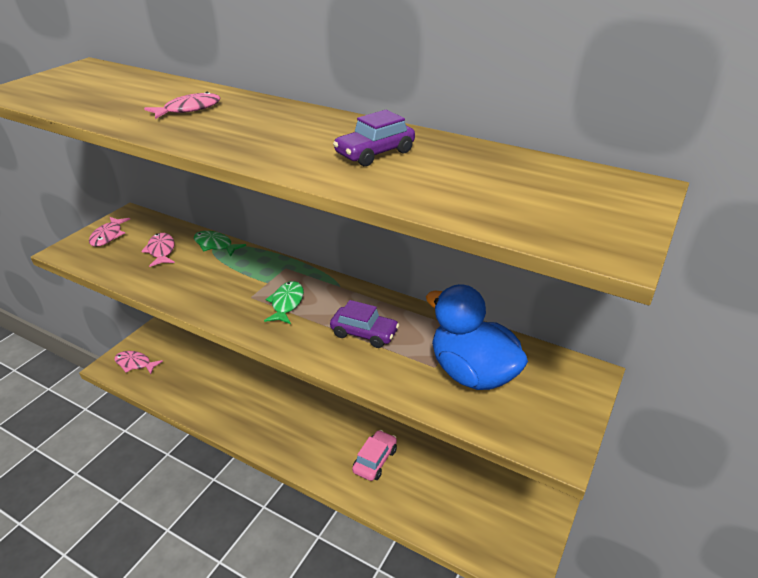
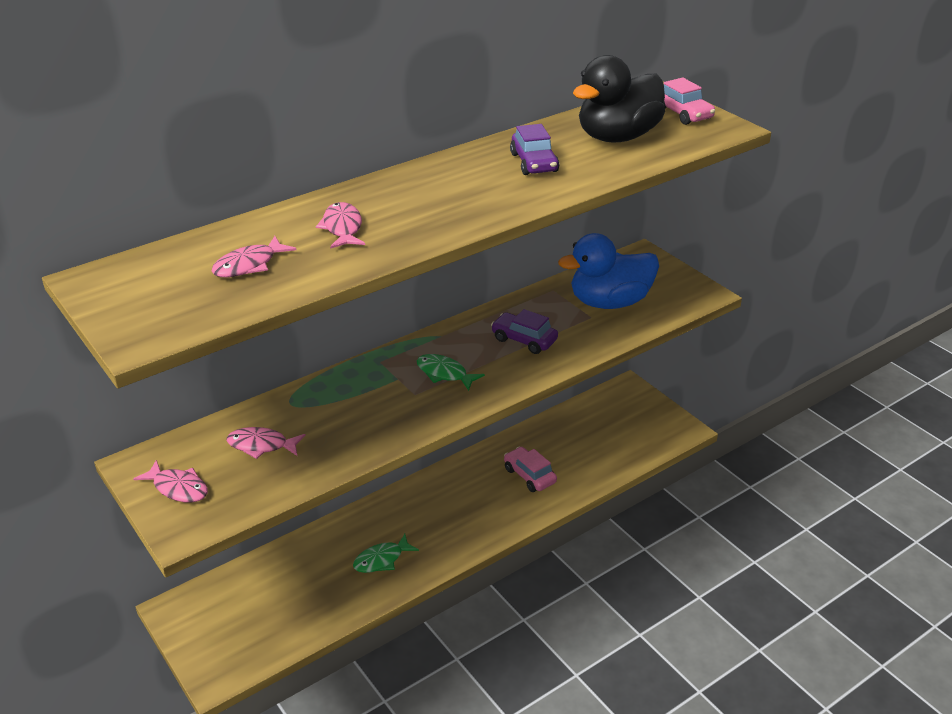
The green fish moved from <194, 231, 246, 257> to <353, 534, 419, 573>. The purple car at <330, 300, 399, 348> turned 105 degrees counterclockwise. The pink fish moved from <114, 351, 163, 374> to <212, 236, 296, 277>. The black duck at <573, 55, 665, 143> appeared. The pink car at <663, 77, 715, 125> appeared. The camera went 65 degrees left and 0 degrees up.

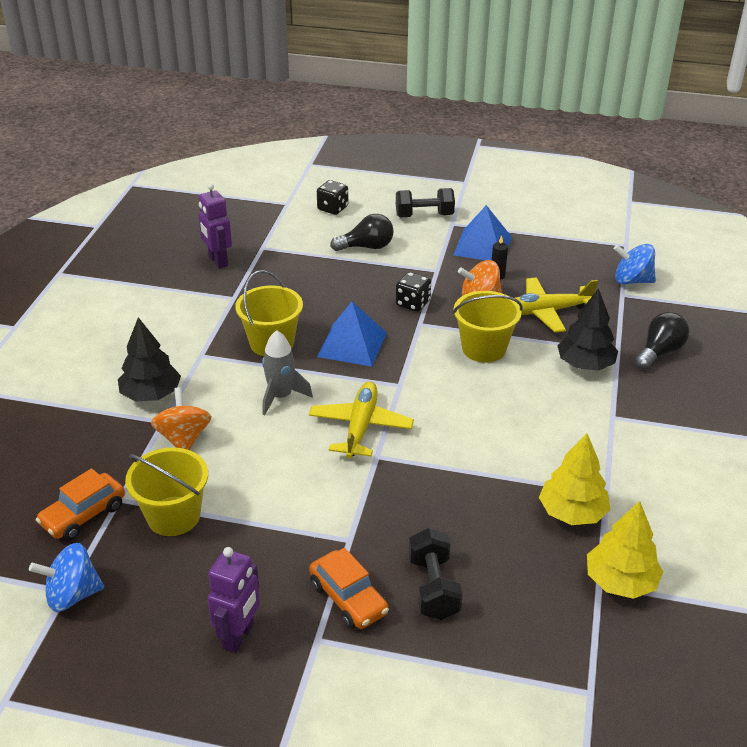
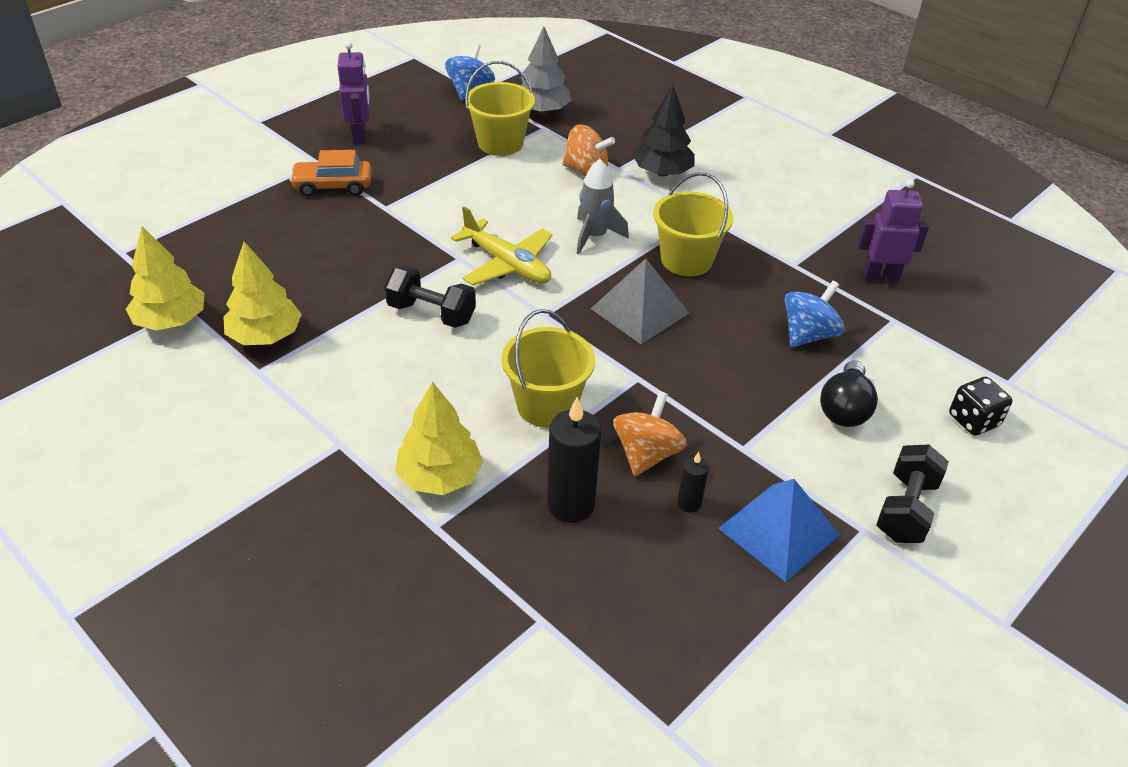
The blue spinning top moved from <614, 244, 656, 284> to <785, 281, 845, 347>. The black dice at <396, 272, 431, 312> disappeared. The yellow plane at <515, 277, 598, 333> was replaced by the black candle at <547, 397, 601, 523>. The black tree at <557, 288, 618, 371> became the yellow tree at <395, 382, 483, 495>. The blue pyramid at <317, 302, 387, 367> became the grey pyramid at <591, 258, 689, 344>. The black light bulb at <635, 312, 689, 370> disappeared. The orange car at <36, 468, 125, 540> was replaced by the grey tree at <521, 27, 572, 114>. The black dumbbell moved from <409, 528, 463, 620> to <385, 266, 476, 328>. The purple robot at <207, 547, 260, 653> turned 150 degrees counterclockwise. The camera went 120 degrees right and 5 degrees up.

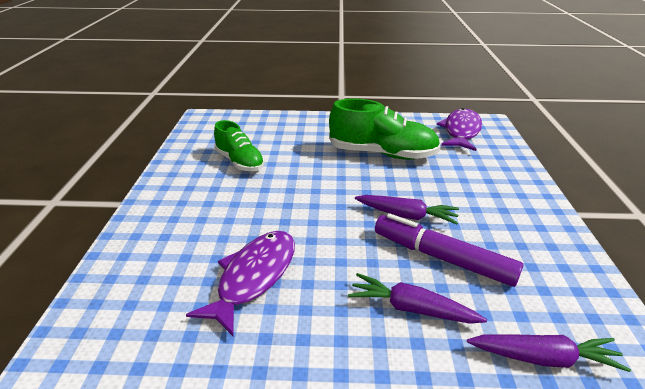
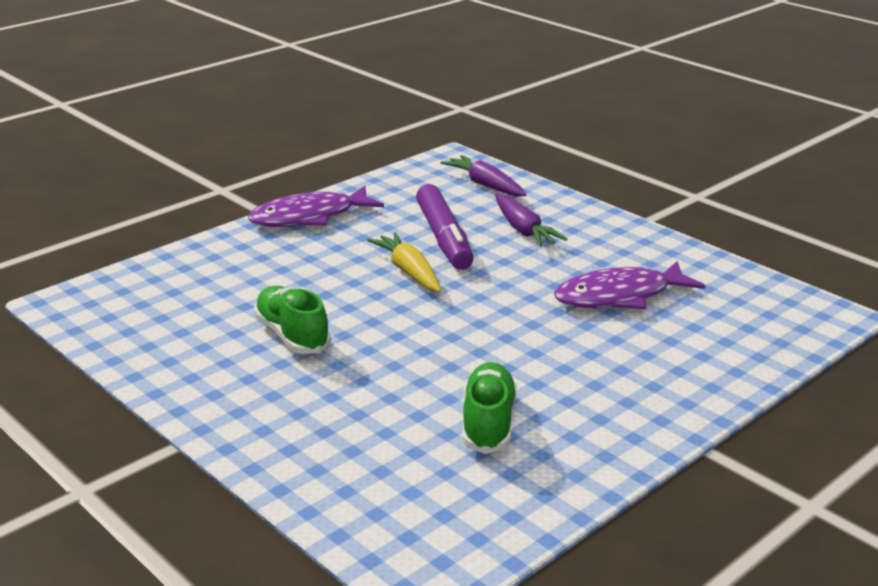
The green shoe at <329, 98, 441, 160> changed to 0.64 times the size. The purple fish moved from <437, 108, 482, 151> to <248, 186, 384, 227>. The purple carrot at <355, 195, 459, 224> became the yellow carrot at <367, 232, 441, 292>. The camera went 135 degrees left and 5 degrees down.

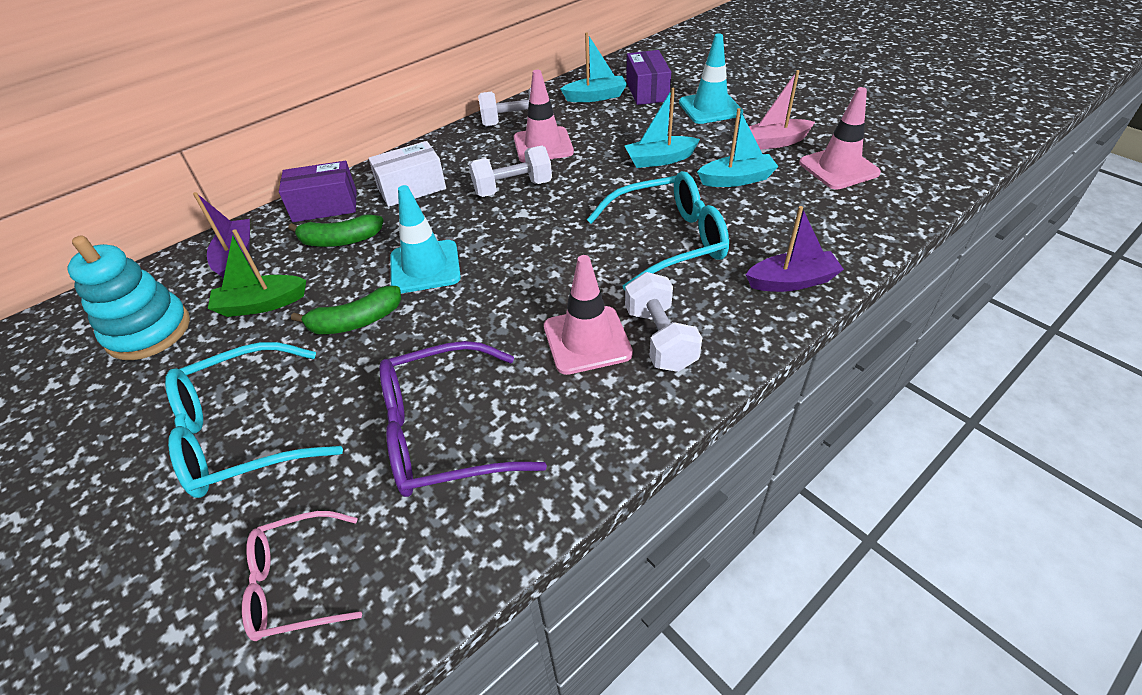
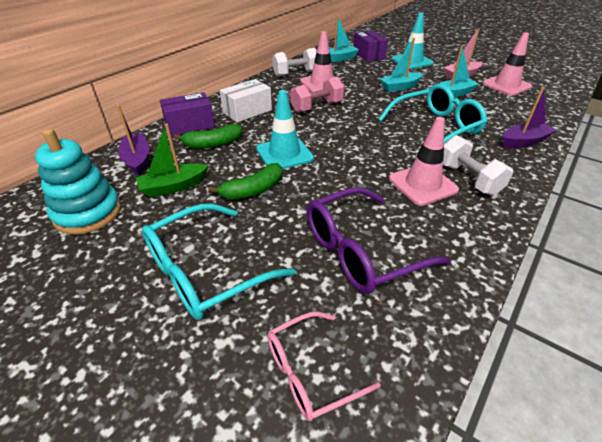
The white dumbbell at <469, 146, 552, 197> became the pink dumbbell at <290, 77, 345, 113>. The camera went 15 degrees left and 5 degrees down.

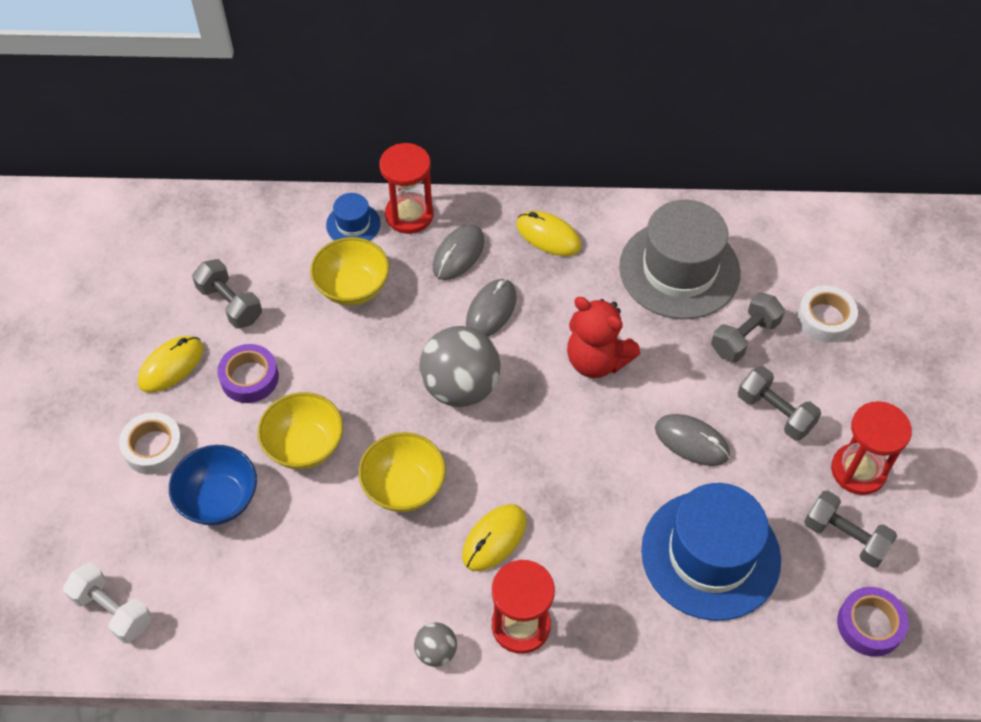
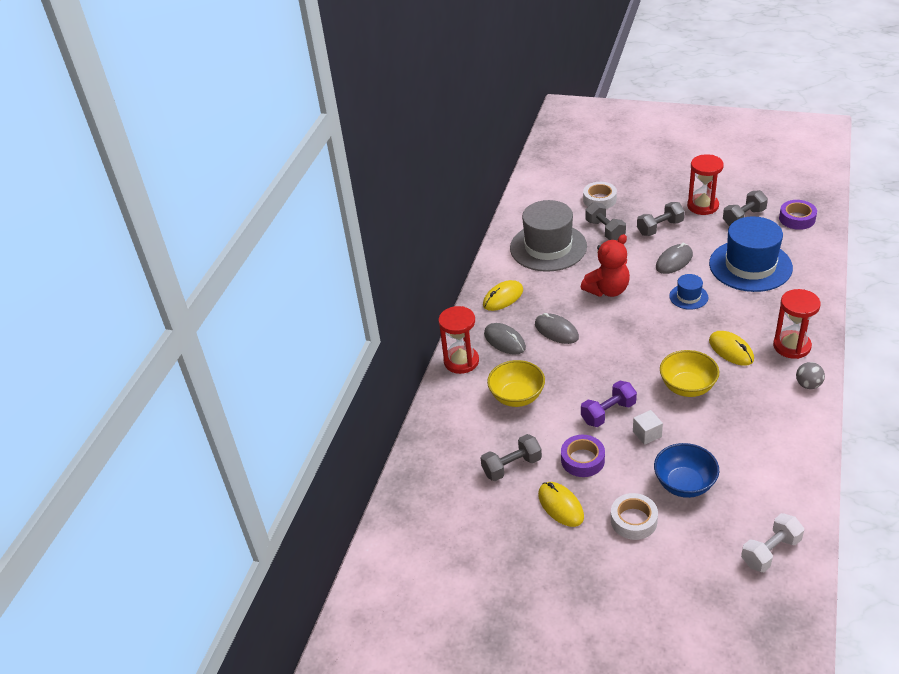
The blue hat moved from <326, 193, 381, 241> to <669, 274, 708, 310>. The grey ball at <419, 326, 500, 407> disappeared. The yellow bowl at <257, 392, 343, 469> was replaced by the white cube at <633, 410, 663, 445>. The purple dumbbell at <581, 380, 637, 427> appeared. The camera went 70 degrees left and 15 degrees down.

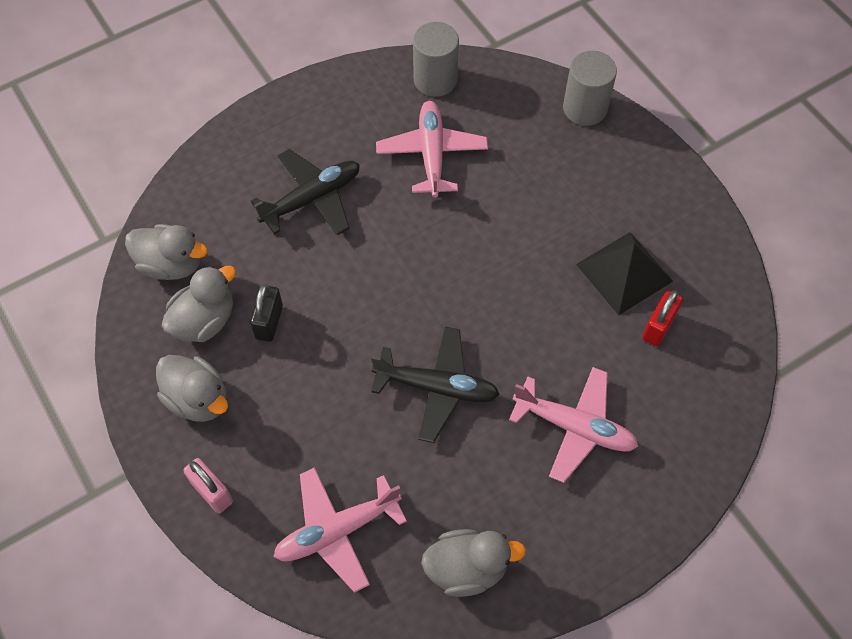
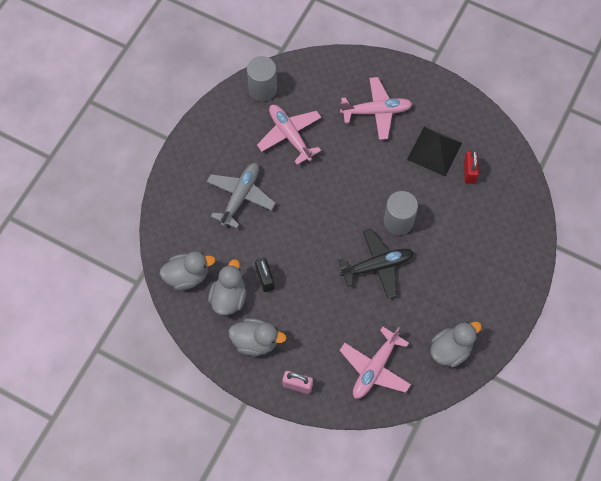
The grey cylinder moved from <563, 51, 617, 126> to <384, 191, 418, 235>. The black plane at <251, 149, 360, 235> became the grey plane at <206, 163, 276, 229>. The pink plane moved from <509, 367, 638, 483> to <340, 77, 412, 140>. The camera went 30 degrees left and 5 degrees up.

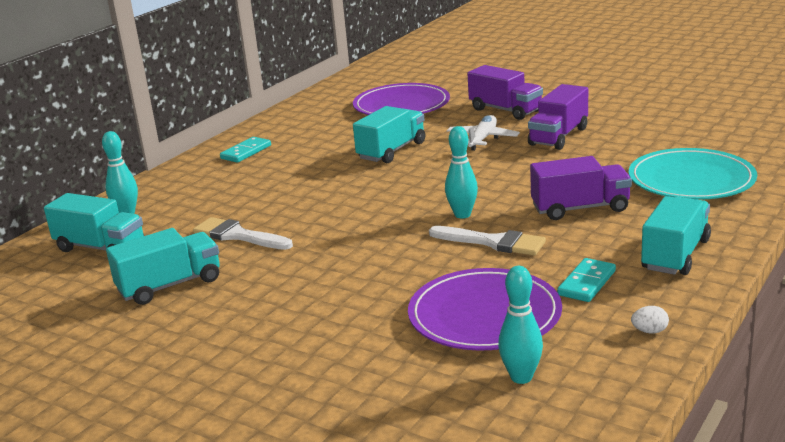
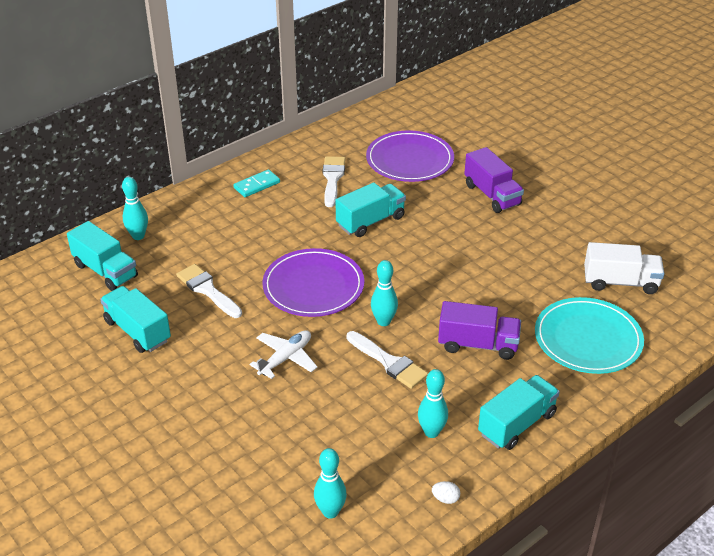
The purple truck at <528, 84, 588, 150> disappeared. The white plane moved from <447, 115, 520, 151> to <250, 330, 318, 379>. The turquoise truck at <106, 228, 220, 305> turned 120 degrees counterclockwise. The turquoise domino at <557, 258, 616, 302> was replaced by the turquoise bowling pin at <418, 369, 448, 438>. The purple plate moved from <408, 268, 562, 351> to <262, 248, 364, 317>. The white brush at <323, 156, 345, 207> appeared. The white truck at <584, 242, 664, 294> appeared. The camera went 15 degrees right and 15 degrees up.

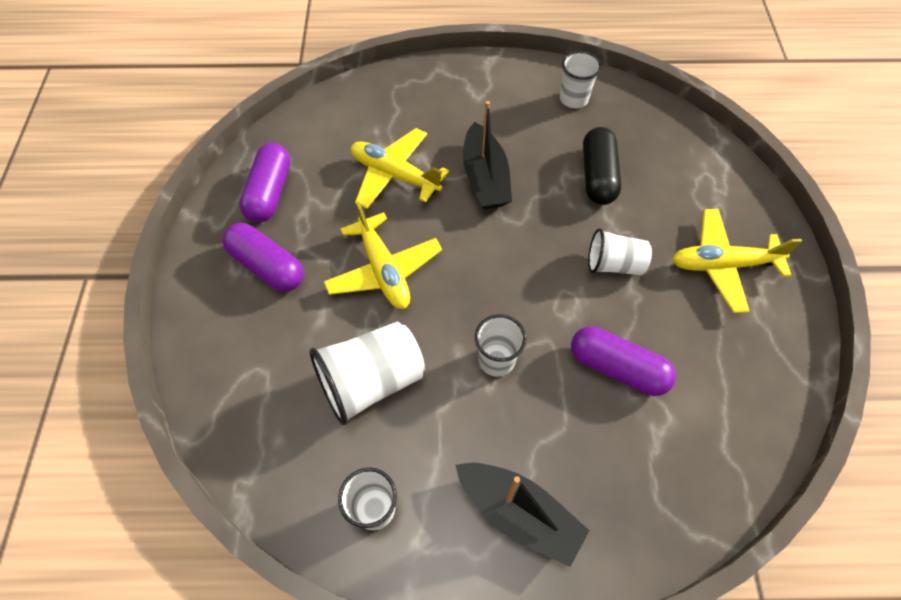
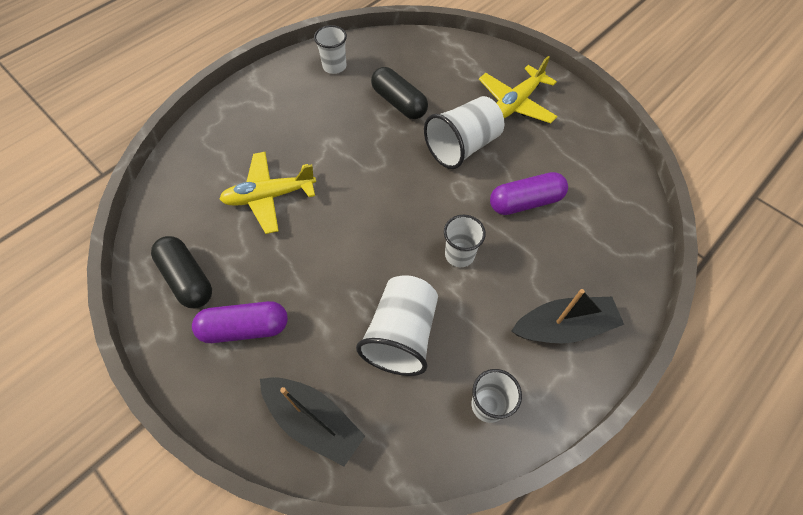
The black boat moved from <463, 101, 512, 209> to <260, 377, 365, 466>. The purple capsule at <239, 143, 290, 223> became the black capsule at <151, 236, 212, 308>. The yellow plane at <324, 201, 442, 309> disappeared. The white cup at <588, 228, 652, 275> changed to 1.60 times the size. The camera went 45 degrees left and 0 degrees up.

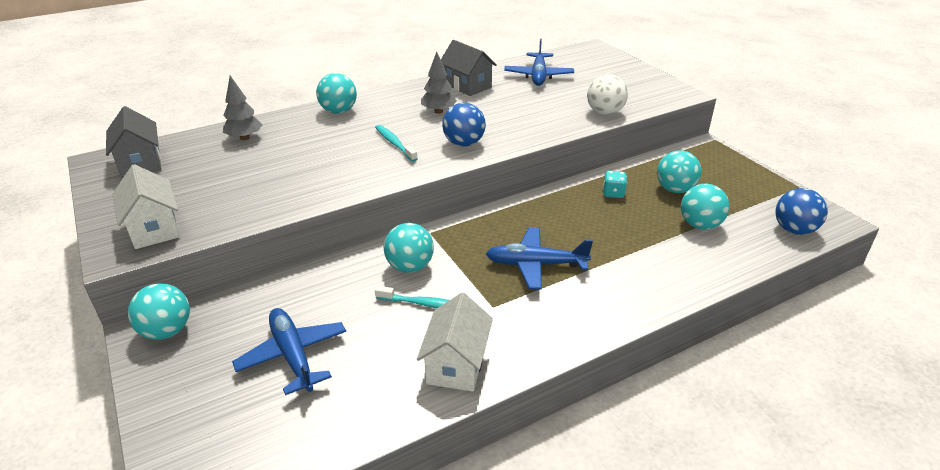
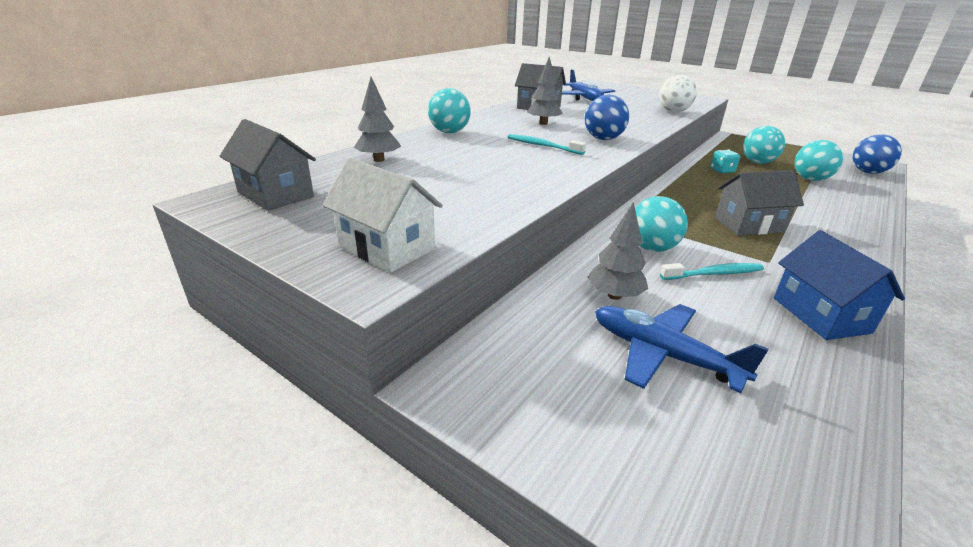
The blue plane at <486, 228, 593, 290> was replaced by the grey house at <715, 170, 804, 235>. The turquoise ball at <128, 283, 190, 340> disappeared. The white house at <417, 293, 493, 392> became the blue house at <774, 230, 905, 340>. The grey tree at <587, 202, 648, 300> appeared. The camera went 25 degrees left and 5 degrees down.

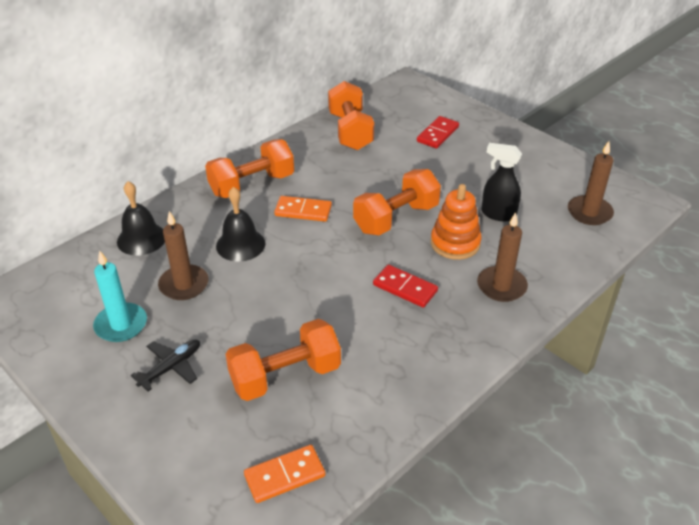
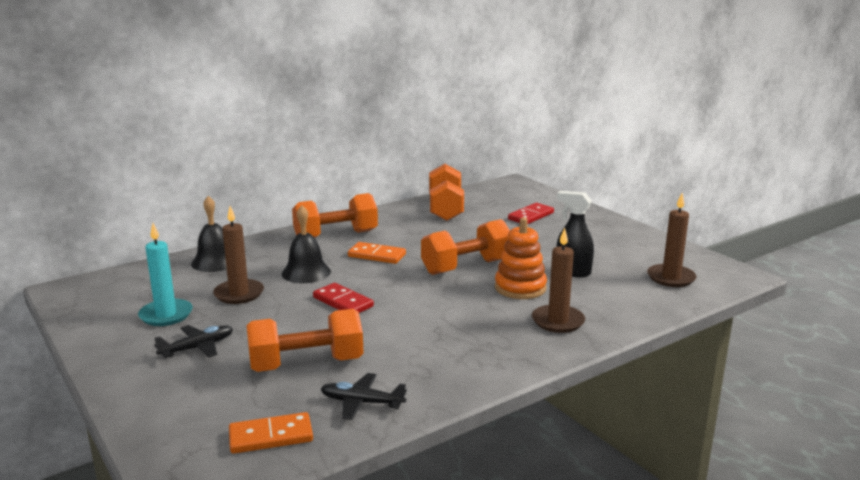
The red domino moved from <373, 265, 438, 308> to <313, 283, 374, 313>. The black plane at <321, 373, 407, 420> appeared. The camera went 10 degrees right and 20 degrees down.

